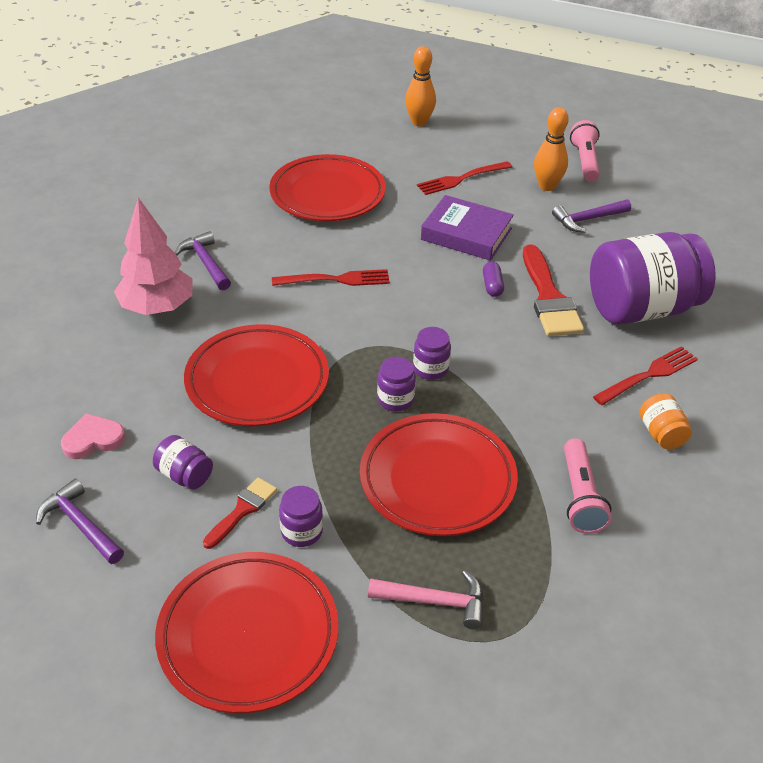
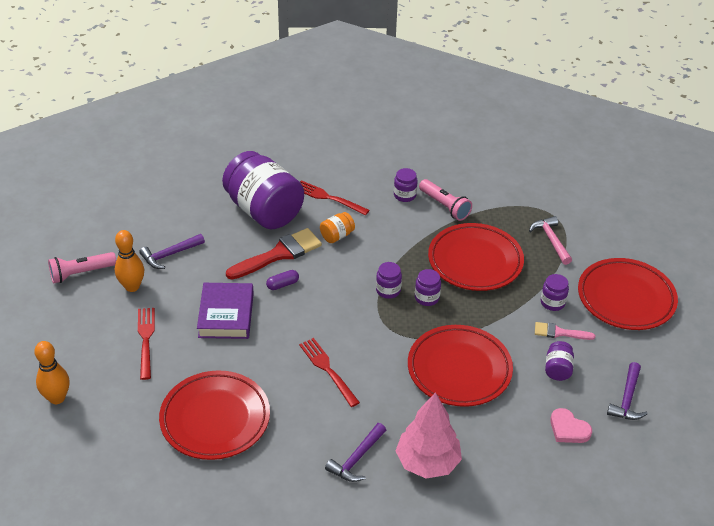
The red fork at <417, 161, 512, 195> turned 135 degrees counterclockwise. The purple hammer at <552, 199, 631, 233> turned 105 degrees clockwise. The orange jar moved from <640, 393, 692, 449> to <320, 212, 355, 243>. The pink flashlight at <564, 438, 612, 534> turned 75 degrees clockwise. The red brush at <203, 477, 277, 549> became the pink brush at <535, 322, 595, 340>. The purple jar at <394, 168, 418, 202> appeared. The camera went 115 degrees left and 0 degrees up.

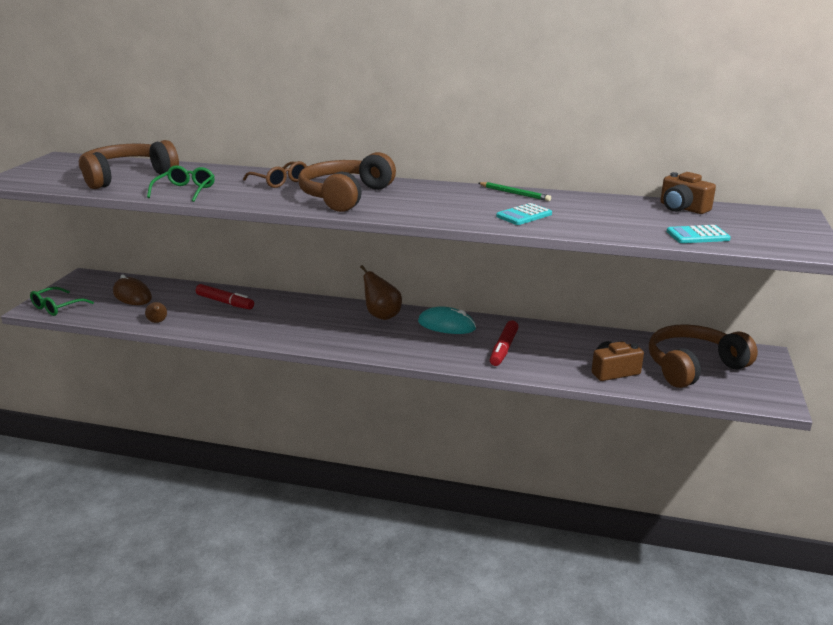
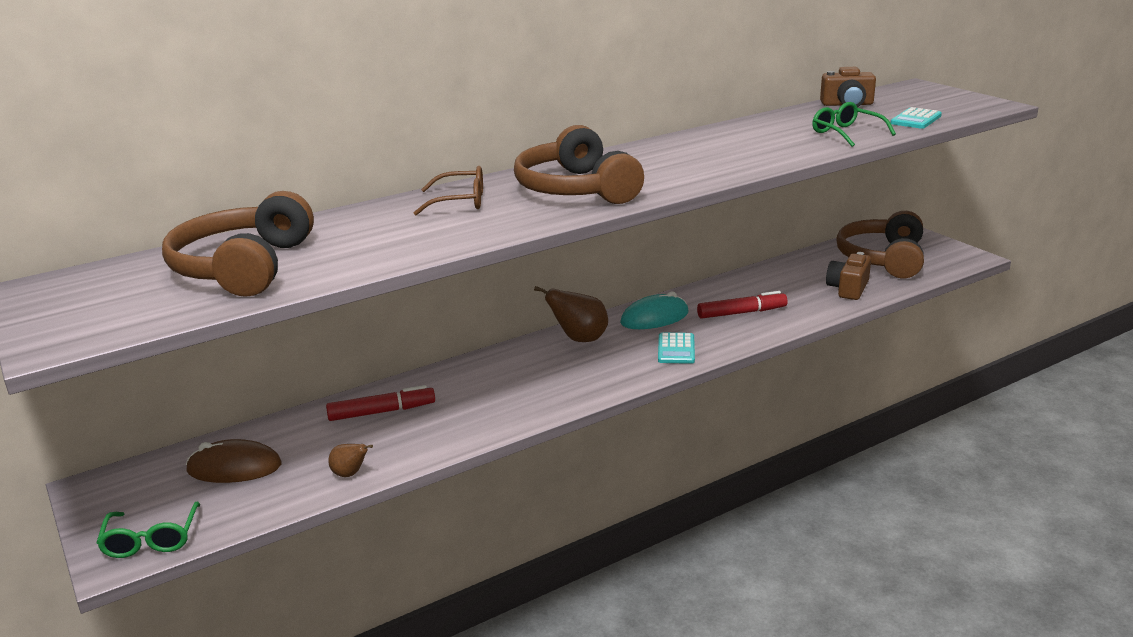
The green glasses moved from <147, 165, 215, 202> to <812, 102, 896, 147>. The green pencil at <479, 182, 551, 201> disappeared. The turquoise calculator moved from <496, 203, 552, 225> to <658, 333, 695, 364>. The red marker at <490, 321, 519, 366> turned 75 degrees counterclockwise. The camera went 45 degrees left and 0 degrees up.

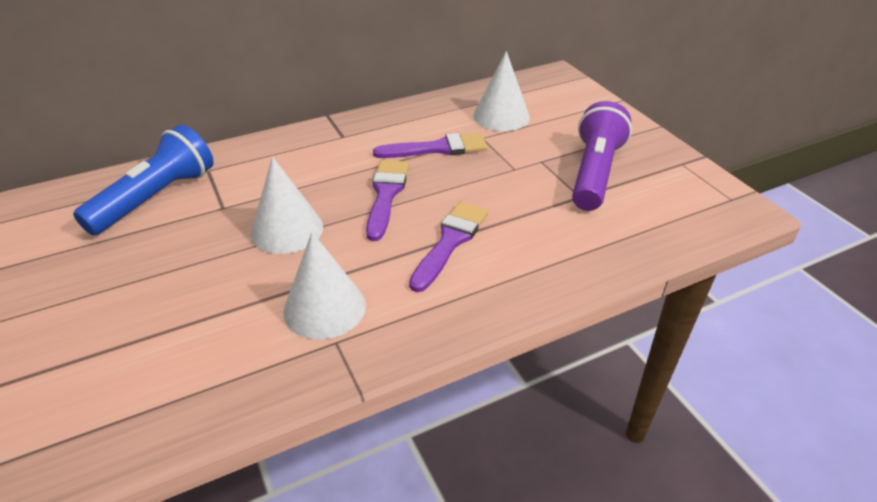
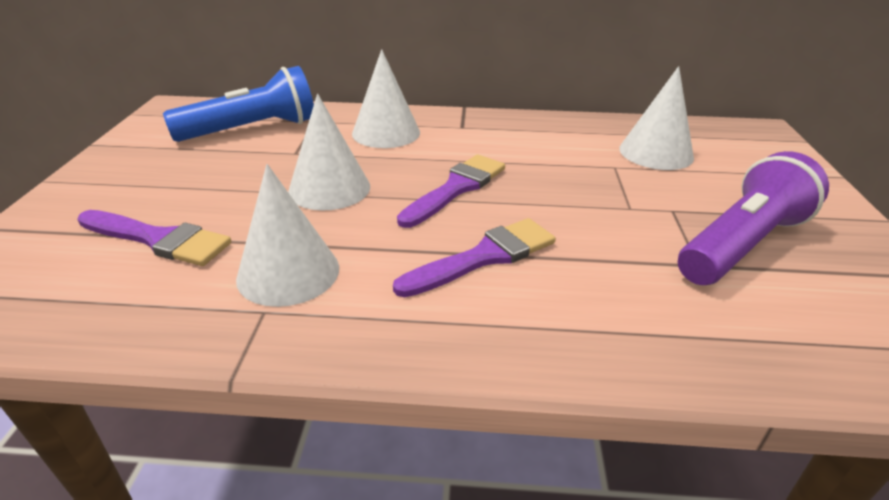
The purple brush moved from <373, 133, 487, 158> to <77, 210, 231, 266>. The white cone at <352, 49, 420, 148> appeared. The camera went 30 degrees right and 5 degrees down.

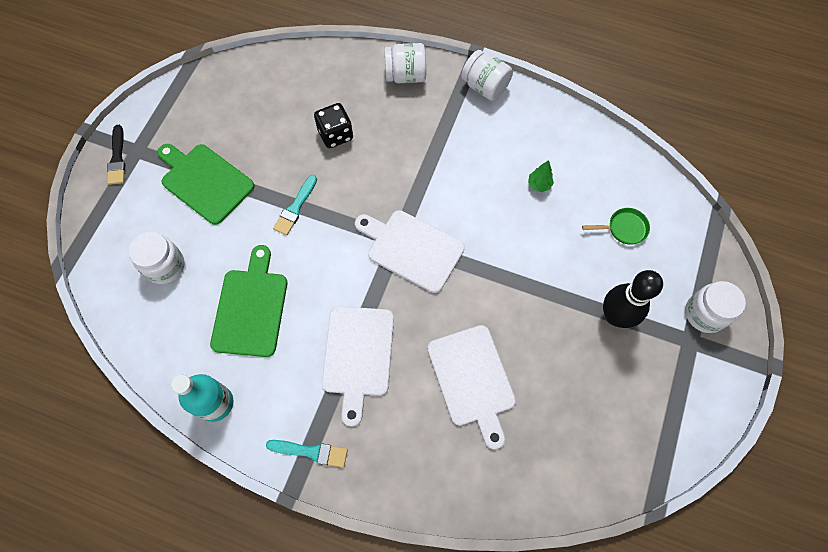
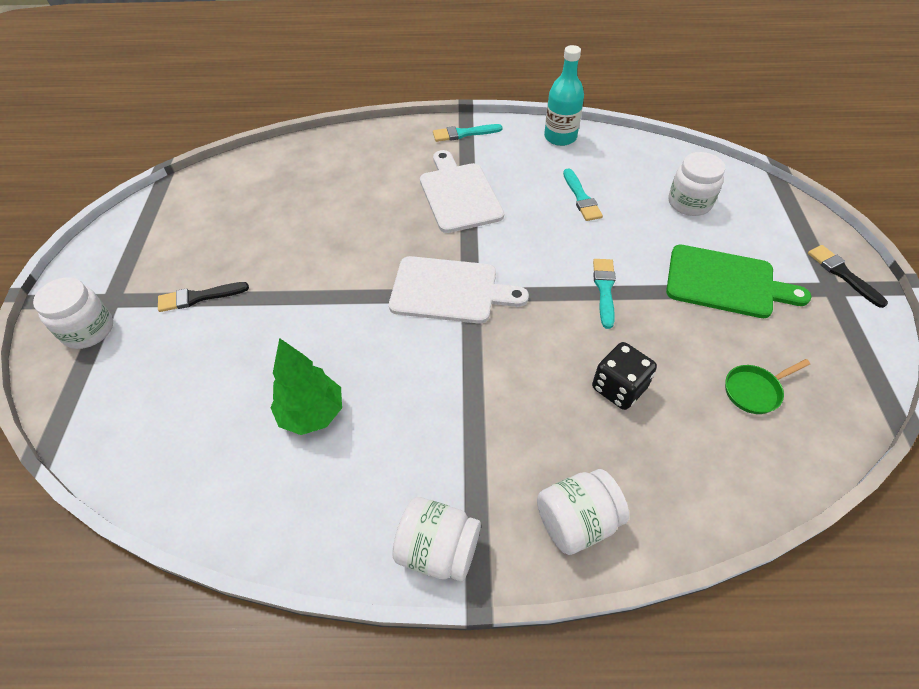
The green tree at <528, 160, 554, 192> changed to 1.88 times the size. The green pan moved from <582, 208, 650, 245> to <725, 359, 810, 414>. The green cutting board at <210, 245, 287, 357> was replaced by the turquoise brush at <563, 168, 603, 221>. The black bowling pin at <603, 270, 663, 328> was replaced by the black brush at <158, 282, 249, 312>. The white cutting board at <427, 325, 516, 450> disappeared. The camera went 160 degrees right and 15 degrees down.

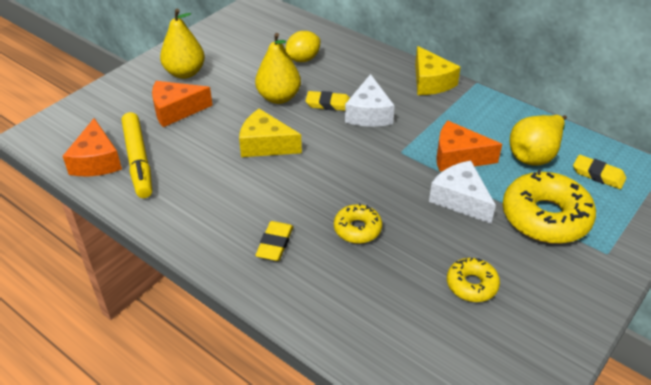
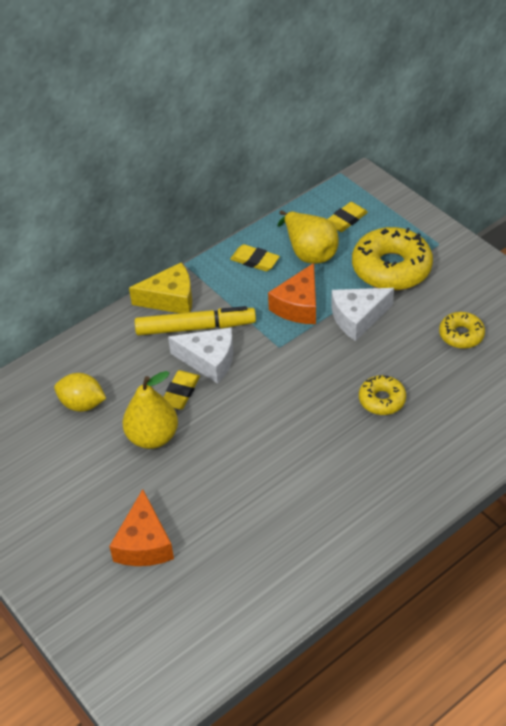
The yellow pear at <160, 9, 205, 79> disappeared. The yellow lemon at <285, 31, 321, 62> turned 45 degrees counterclockwise. The yellow cheese at <239, 109, 302, 157> disappeared. The yellow marker moved from <122, 112, 152, 198> to <135, 306, 256, 336>. The orange cheese at <63, 118, 122, 176> disappeared. The yellow eraser moved from <255, 221, 293, 261> to <230, 244, 280, 271>. The camera went 75 degrees left and 5 degrees up.

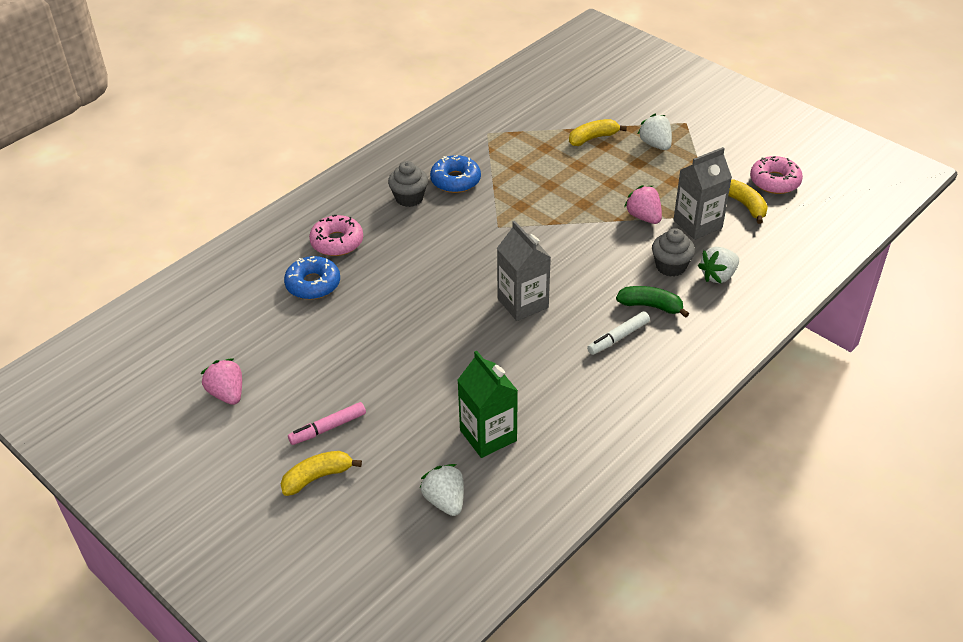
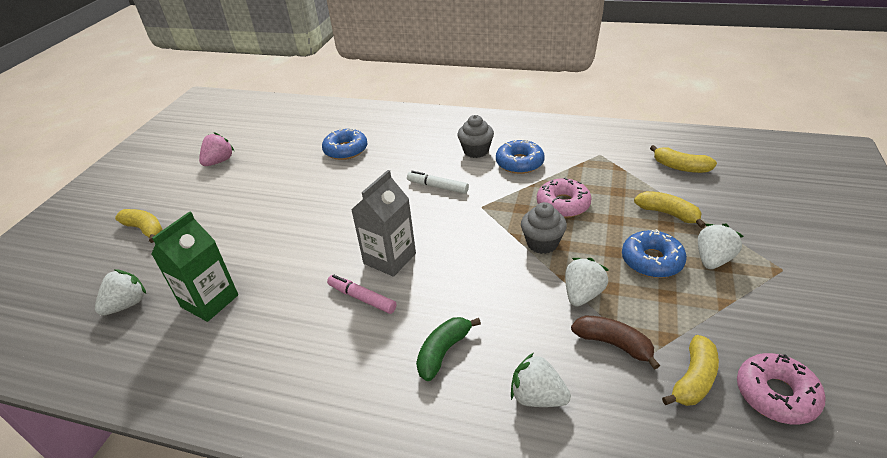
The grey carton at <674, 147, 732, 240> was replaced by the brown banana at <571, 316, 660, 370>. The pink strawberry at <624, 185, 662, 224> became the white strawberry at <565, 258, 608, 306>. The pink donut moved from <309, 215, 363, 256> to <537, 178, 592, 218>. The grey cupcake moved from <652, 228, 695, 277> to <521, 202, 567, 254>. The green banana at <616, 286, 689, 318> turned 135 degrees counterclockwise. The white marker moved from <587, 311, 650, 355> to <407, 171, 469, 194>. The pink marker moved from <288, 402, 366, 445> to <327, 274, 397, 314>. The yellow banana at <650, 145, 717, 173> appeared. The blue donut at <622, 229, 687, 278> appeared. The camera went 65 degrees right and 5 degrees down.

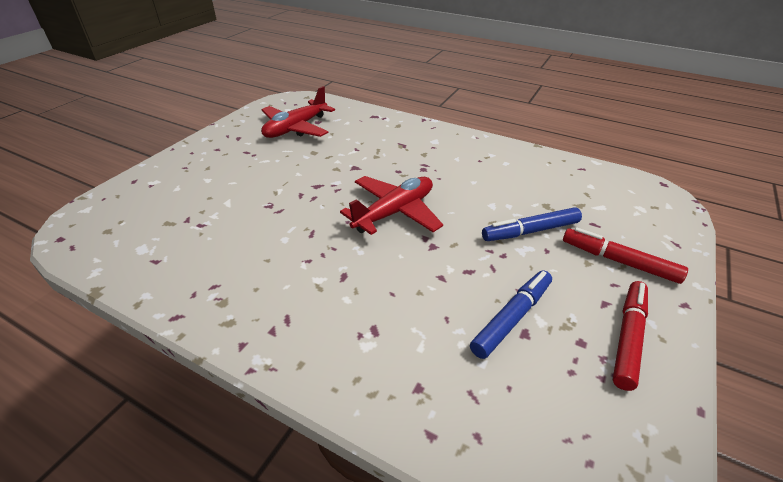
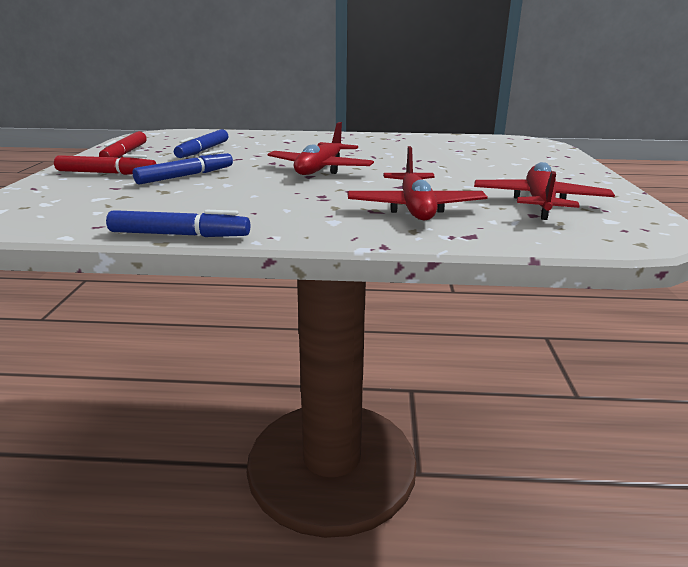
The red plane at <347, 146, 488, 221> appeared. The blue marker at <106, 210, 250, 237> appeared. The camera went 155 degrees right and 15 degrees down.

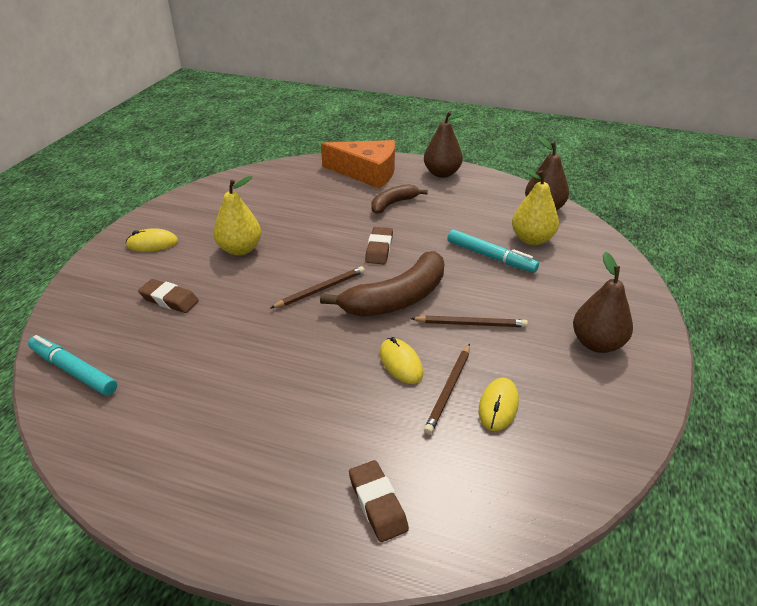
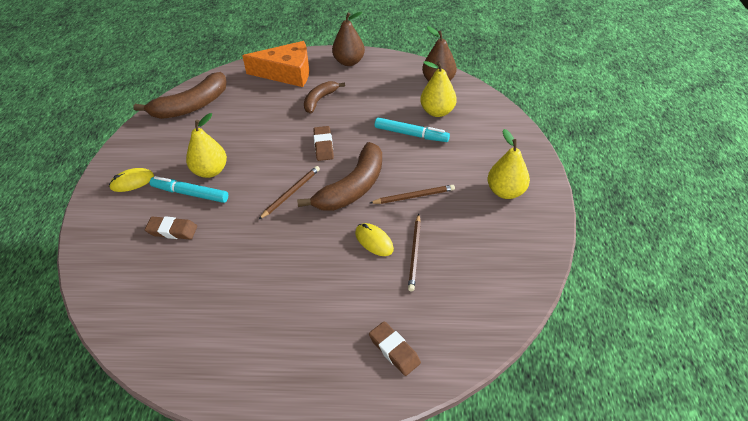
The brown pear at <573, 252, 633, 353> became the yellow pear at <487, 129, 530, 199>. The turquoise marker moved from <28, 335, 117, 396> to <150, 176, 228, 203>. The yellow mouse at <479, 378, 519, 431> disappeared. The brown banana at <133, 72, 227, 119> appeared. The camera went 15 degrees left and 10 degrees up.

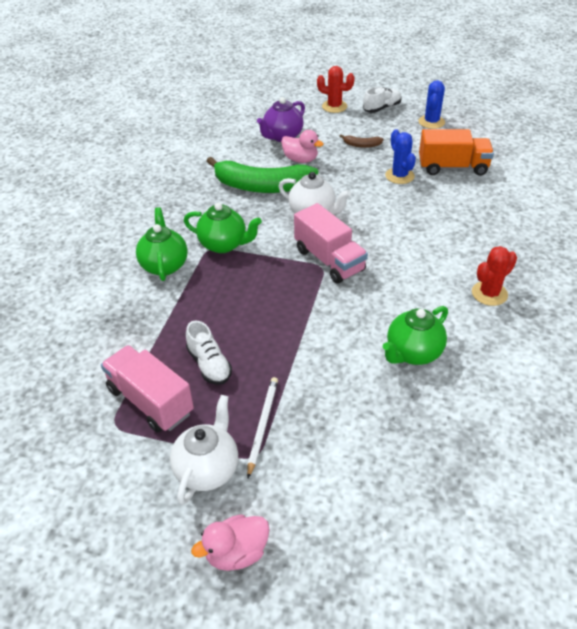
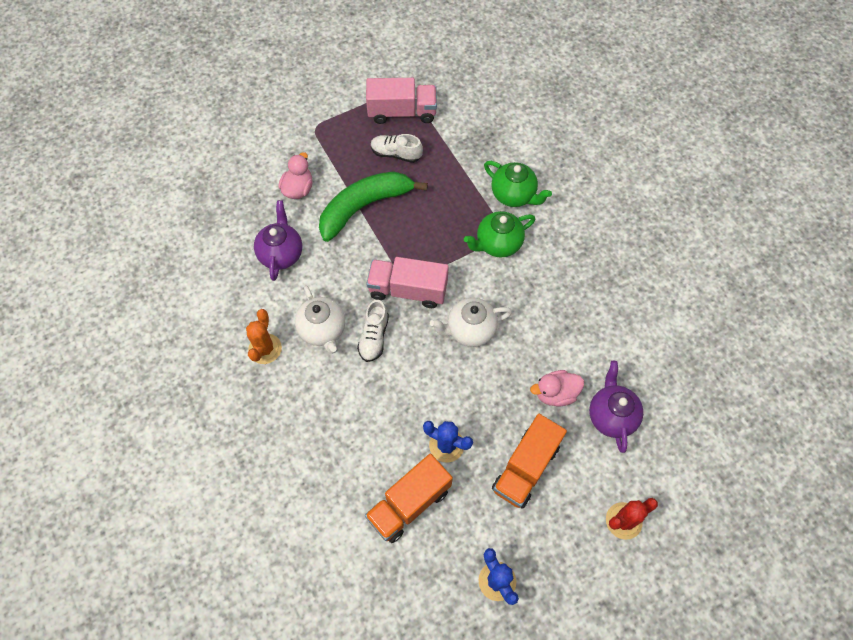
The white shoe moved from <363, 87, 402, 113> to <357, 300, 389, 362>. The brown banana at <340, 134, 383, 148> was replaced by the orange truck at <492, 414, 567, 509>. The green banana moved from <206, 157, 318, 193> to <319, 171, 428, 242>. The red cactus at <472, 246, 517, 306> became the orange cactus at <246, 309, 282, 364>. The green teapot at <383, 306, 448, 365> became the purple teapot at <254, 200, 302, 281>. The white pencil at <247, 377, 278, 478> disappeared. The white teapot moved from <170, 395, 238, 505> to <295, 285, 345, 354>. The pink duck moved from <191, 514, 270, 571> to <279, 152, 313, 199>. The camera went 135 degrees right and 20 degrees up.

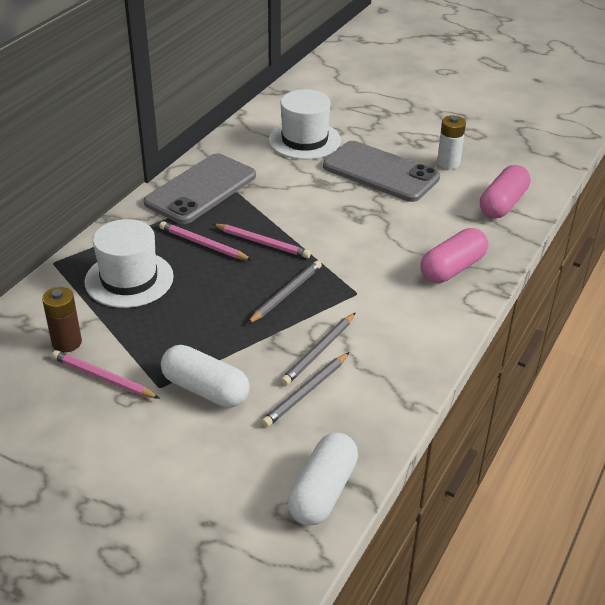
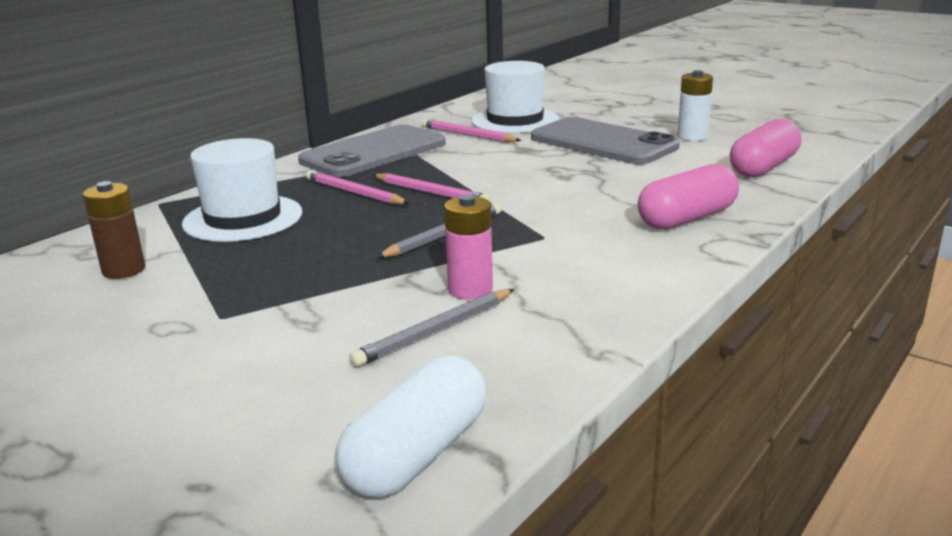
The grey pencil at <281, 313, 355, 386> was replaced by the pink battery at <444, 194, 493, 300>. The white capsule at <161, 345, 250, 407> disappeared. The pink pencil moved from <52, 350, 160, 399> to <421, 119, 522, 142>. The camera went 10 degrees right and 15 degrees down.

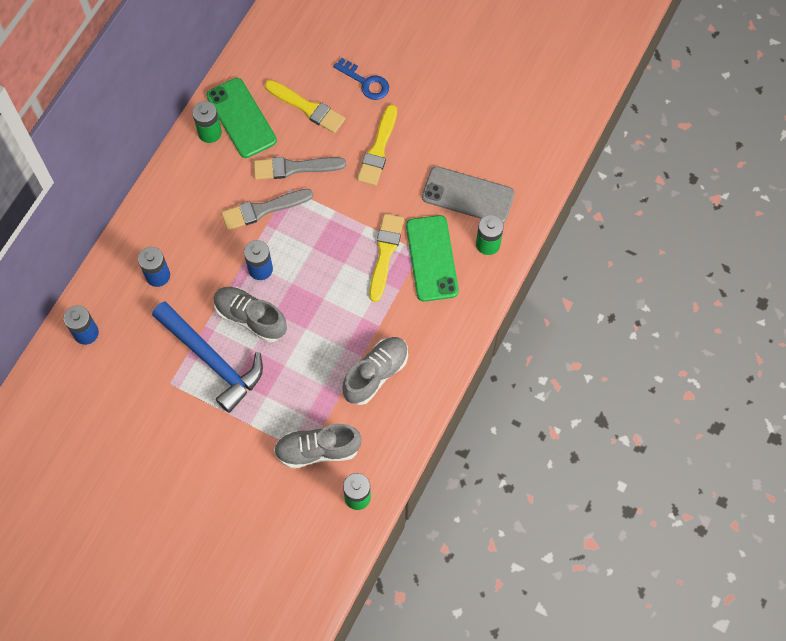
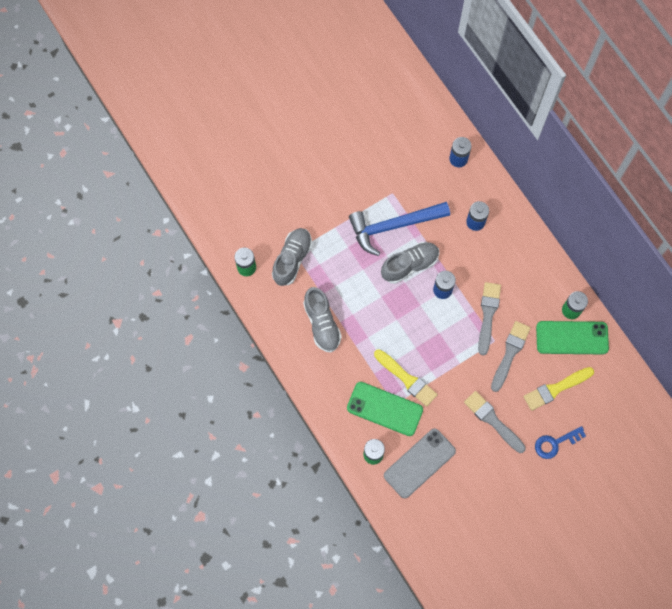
The yellow brush at <357, 104, 397, 186> became the grey brush at <464, 391, 526, 453>. The camera went 120 degrees right and 5 degrees up.

